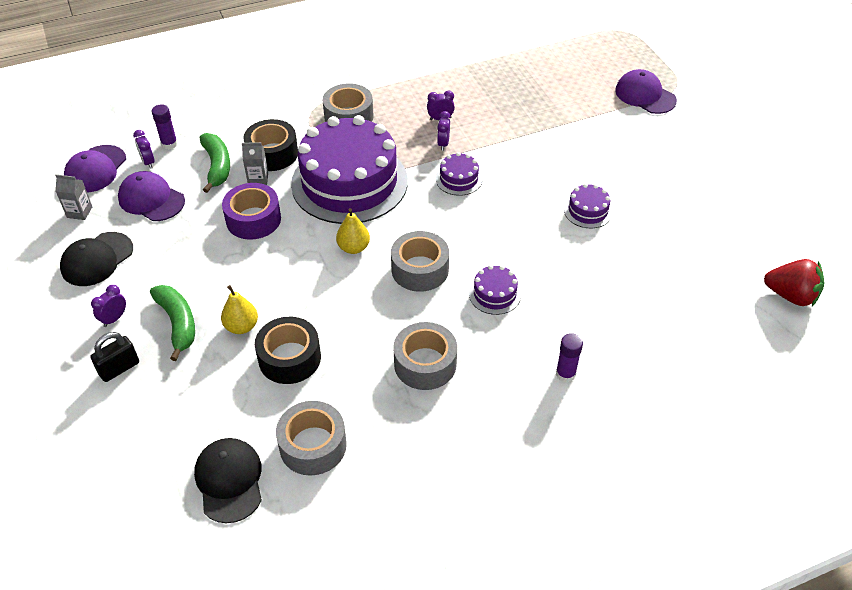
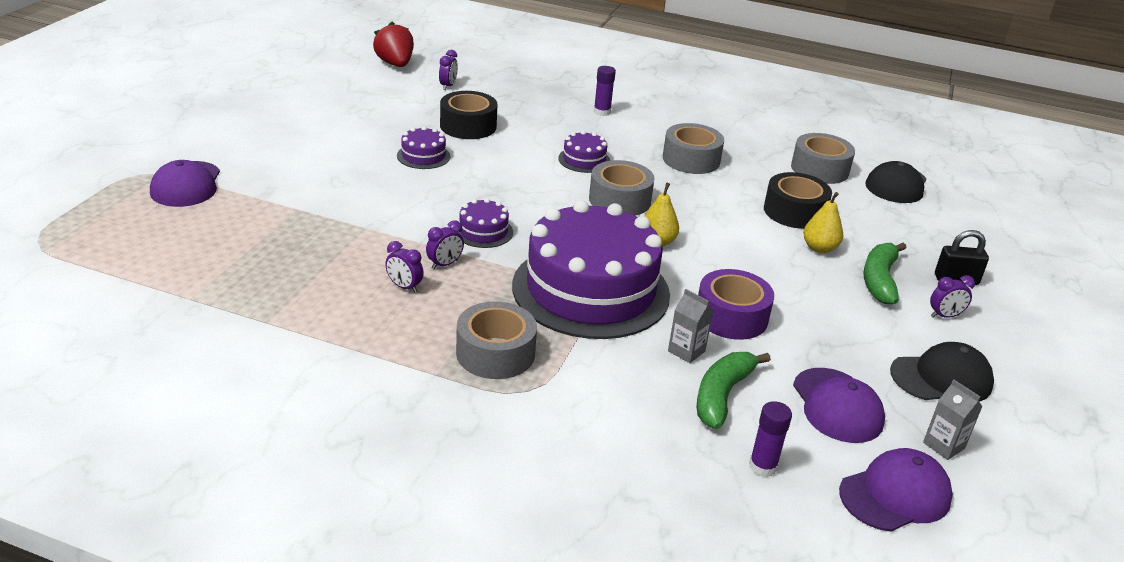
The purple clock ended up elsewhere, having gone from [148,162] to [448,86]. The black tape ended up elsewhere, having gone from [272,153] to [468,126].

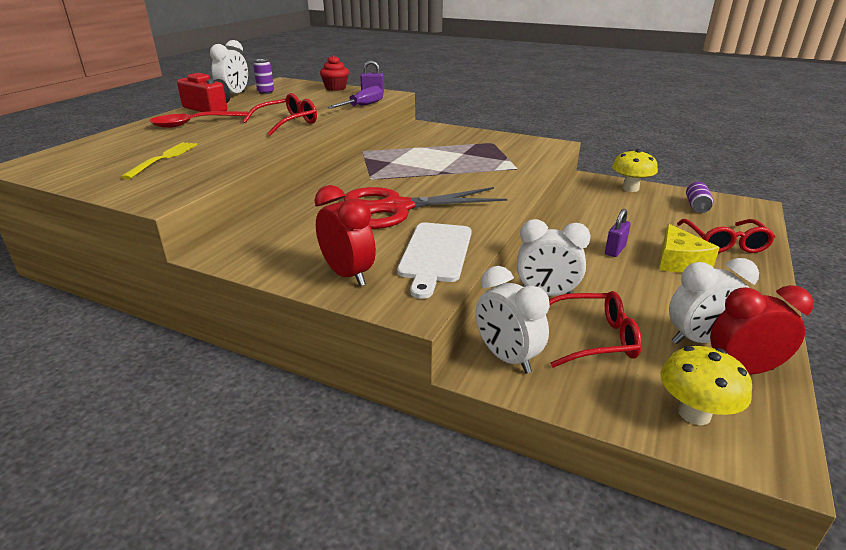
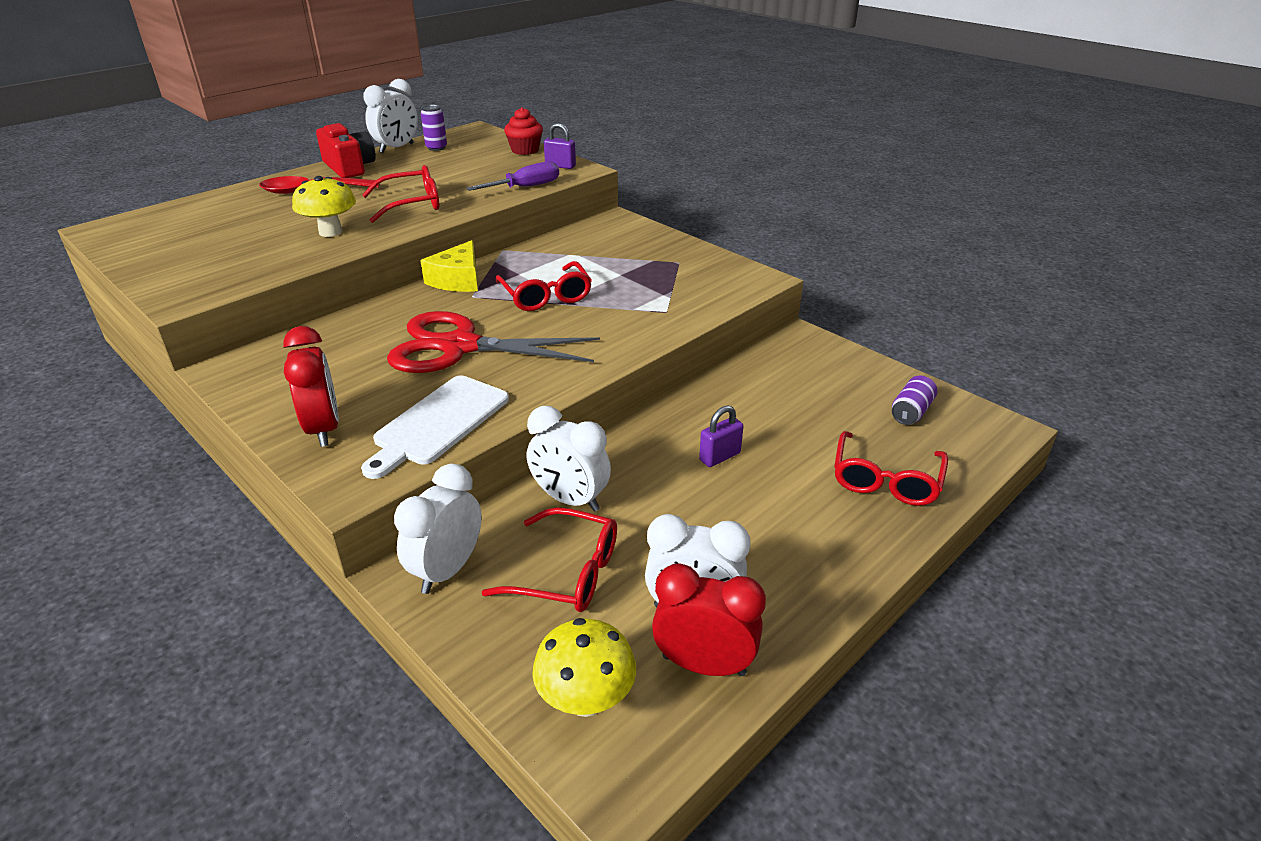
The yellow mushroom ended up elsewhere, having gone from [630,188] to [330,232]. The white clock at [507,358] ended up facing another way, 45 degrees clockwise from before. The yellow cheese ended up elsewhere, having gone from [679,261] to [458,280]. The second view gained the red glasses at [546,296]. The second view lost the yellow fork at [163,158].

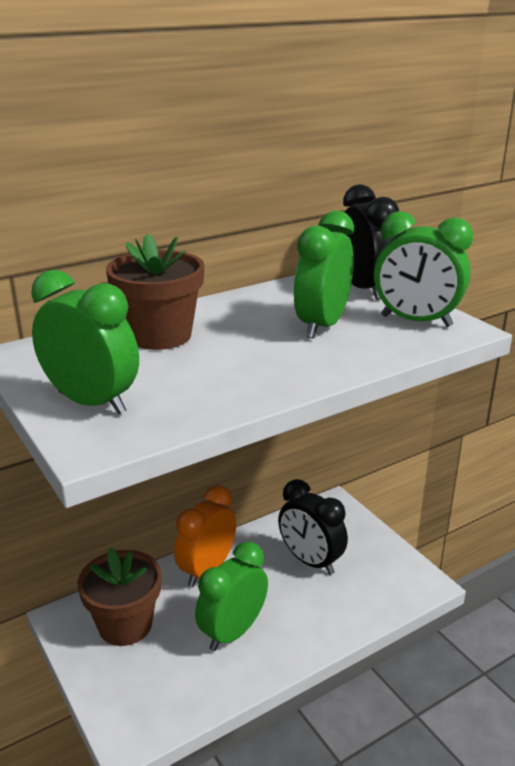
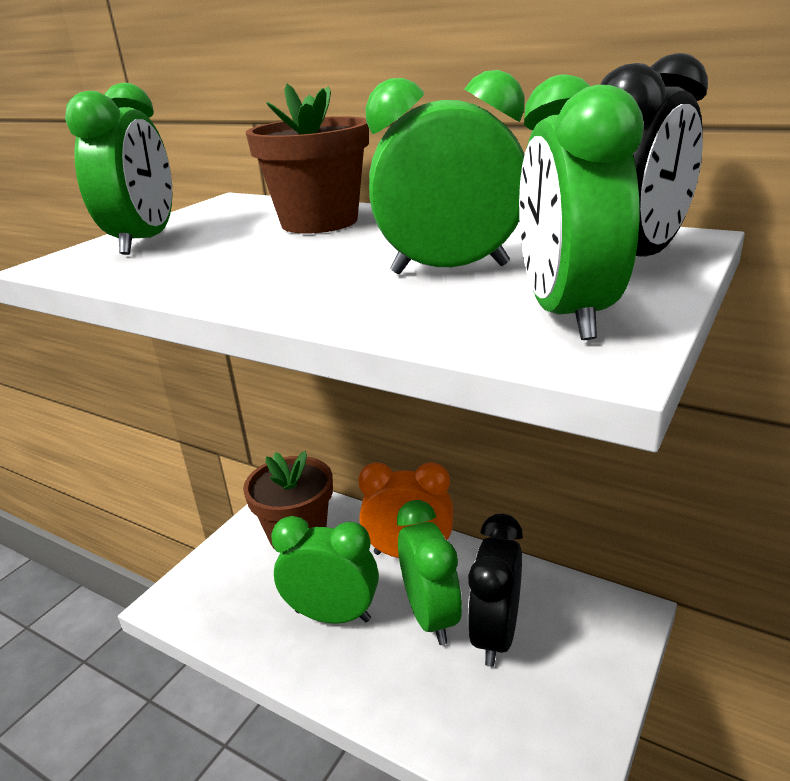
The second view gained the green clock at [431,616].

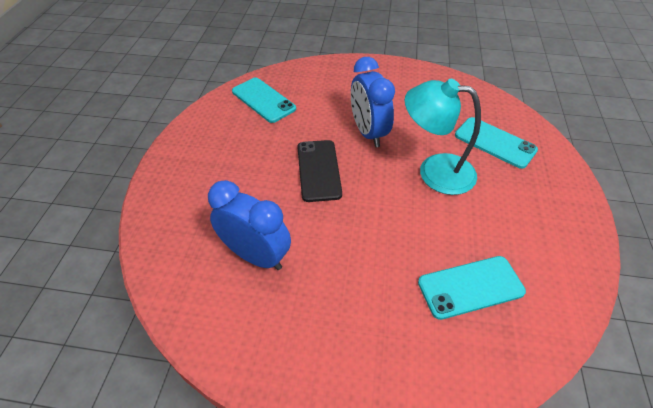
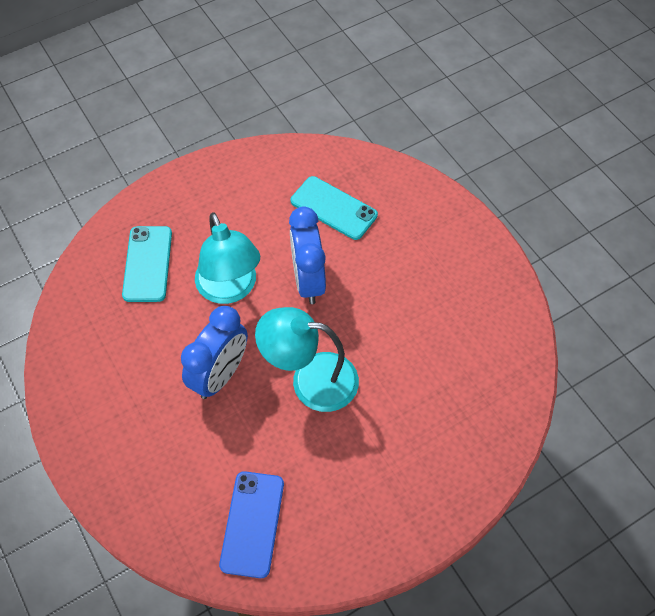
What was the turquoise phone at [263,100] turned into the blue phone at [252,523]. Where the black phone stood at [318,170], the turquoise lamp came to stand at [310,380]. The blue clock ended up elsewhere, having gone from [256,255] to [308,280].

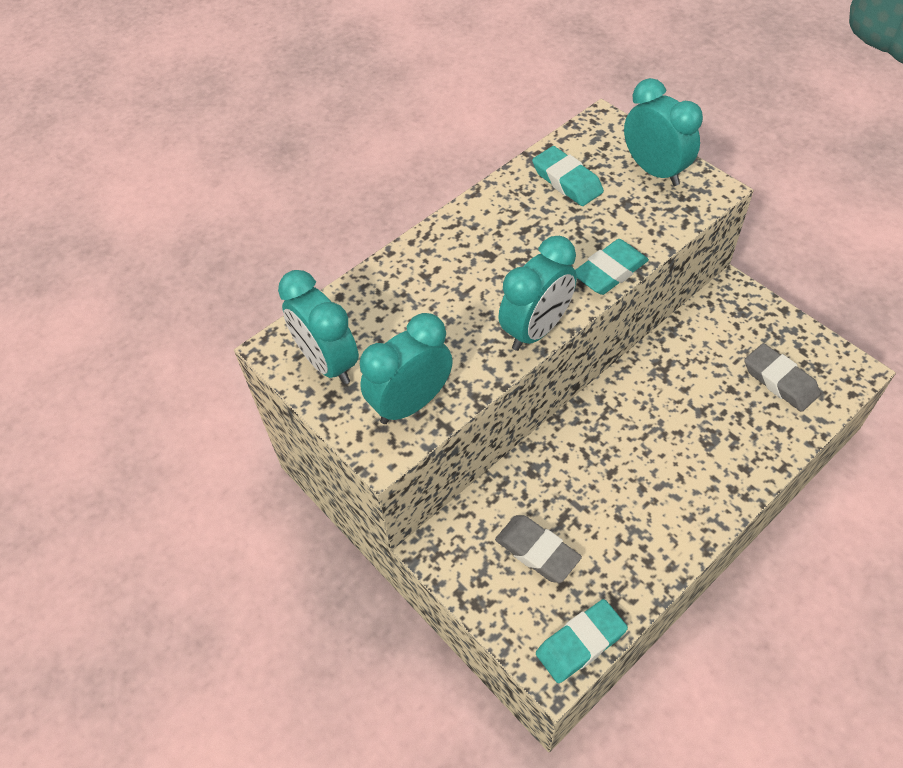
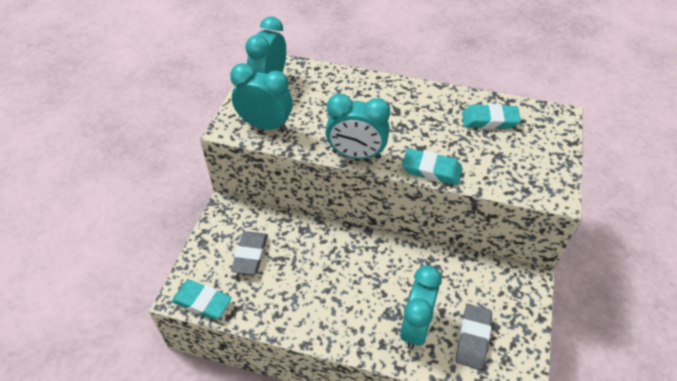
The turquoise clock ended up elsewhere, having gone from [654,171] to [416,327]. The turquoise eraser at [567,181] ended up facing another way, 75 degrees clockwise from before.

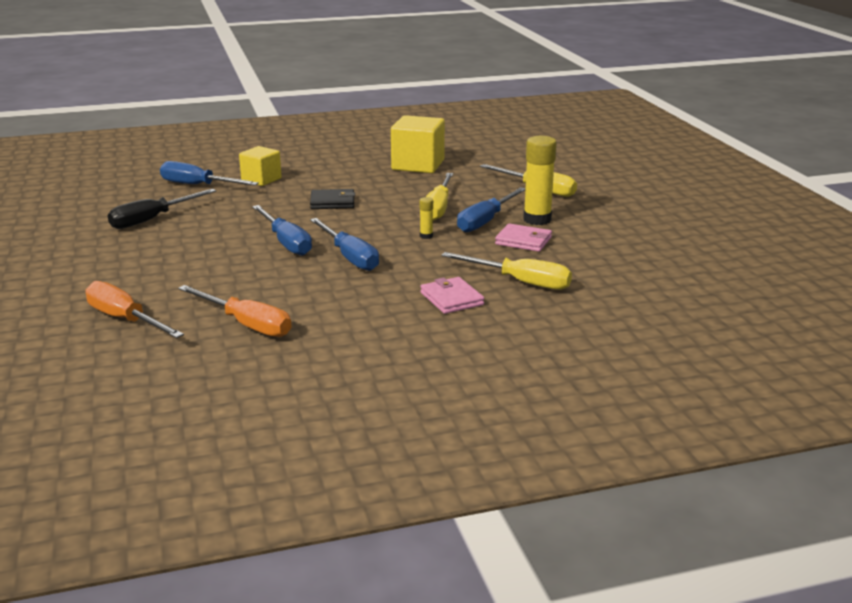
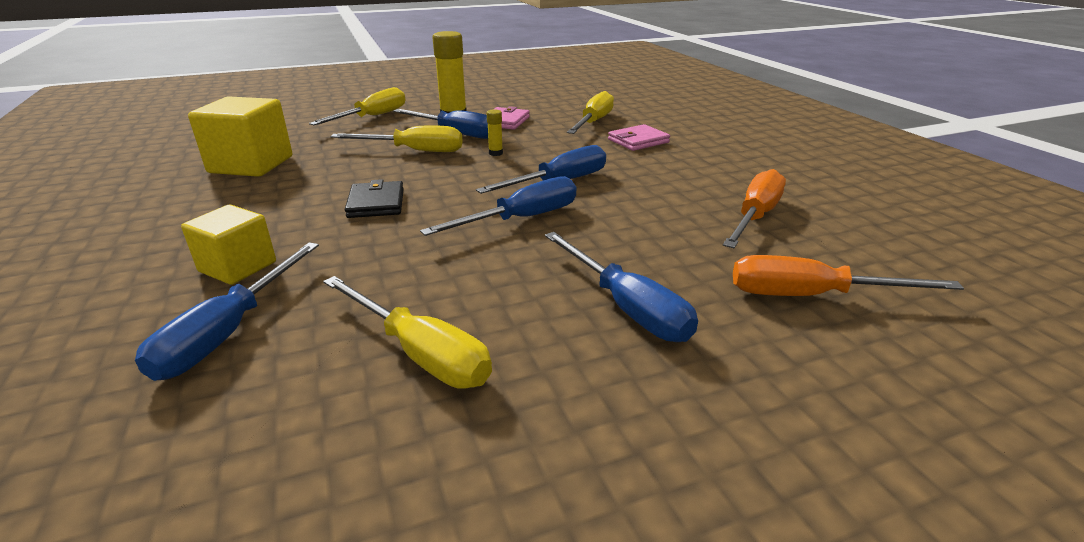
What was the black screwdriver at [152,219] turned into the yellow screwdriver at [419,353]. The second view gained the blue screwdriver at [626,307]. The orange screwdriver at [125,319] ended up facing another way, 60 degrees clockwise from before.

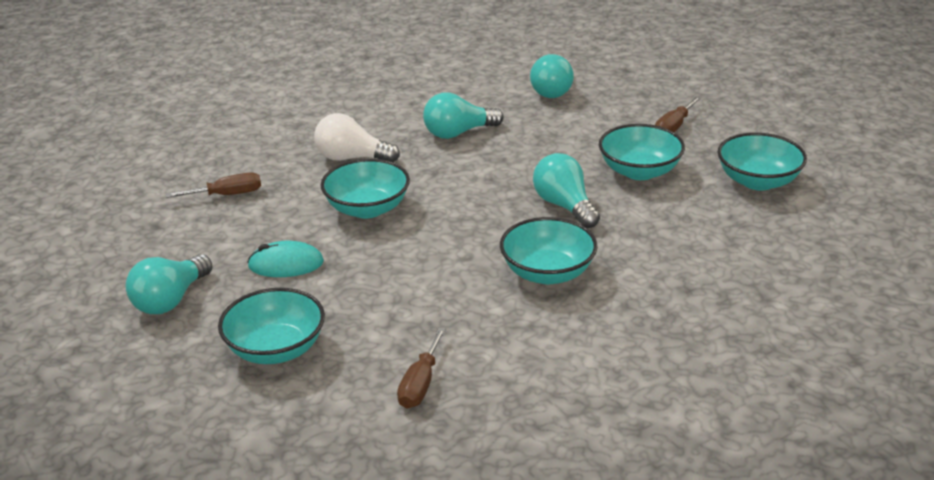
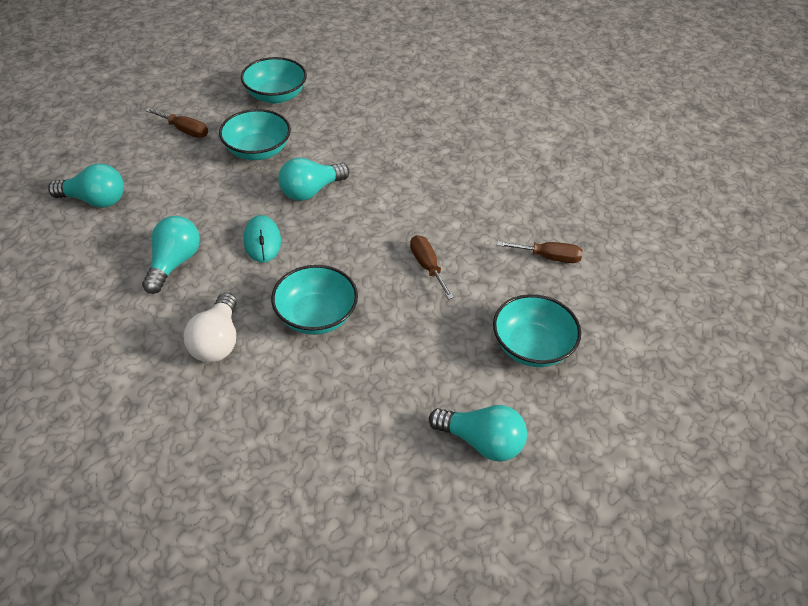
The turquoise light bulb at [458,133] ended up facing another way, 135 degrees counterclockwise from before. The turquoise mouse ended up elsewhere, having gone from [286,264] to [262,241]. The brown screwdriver ended up elsewhere, having gone from [227,195] to [427,266]. The second view lost the turquoise bowl at [547,273].

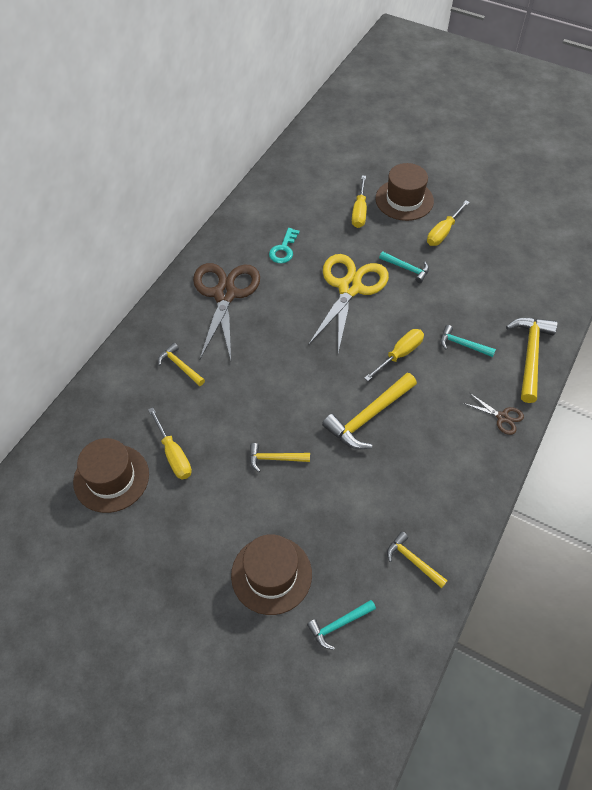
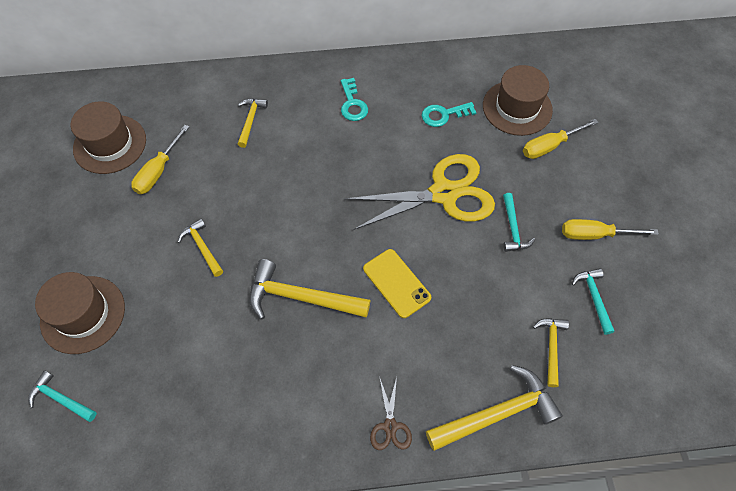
Where the brown scissors stood at [225,294], the turquoise key came to stand at [352,104]. Where the yellow screwdriver stood at [399,354], the yellow phone came to stand at [396,283]. The brown hat ended up elsewhere, having gone from [404,200] to [517,108]. The yellow hammer ended up elsewhere, having gone from [413,560] to [551,347]. The turquoise hammer ended up elsewhere, having gone from [462,344] to [593,298].

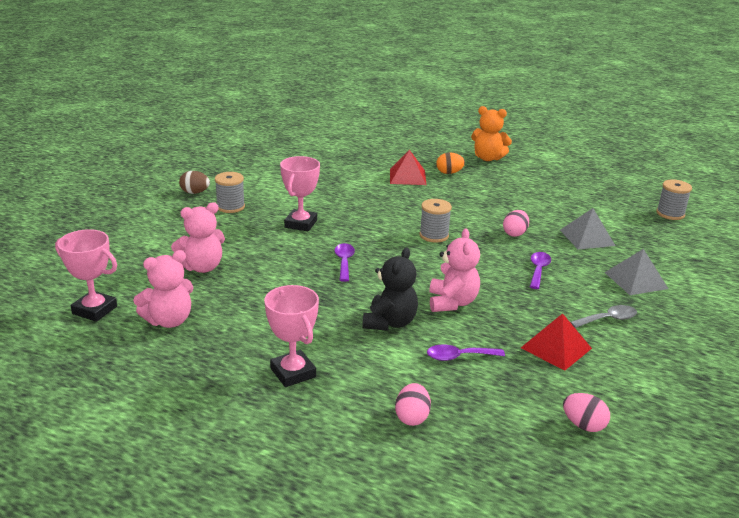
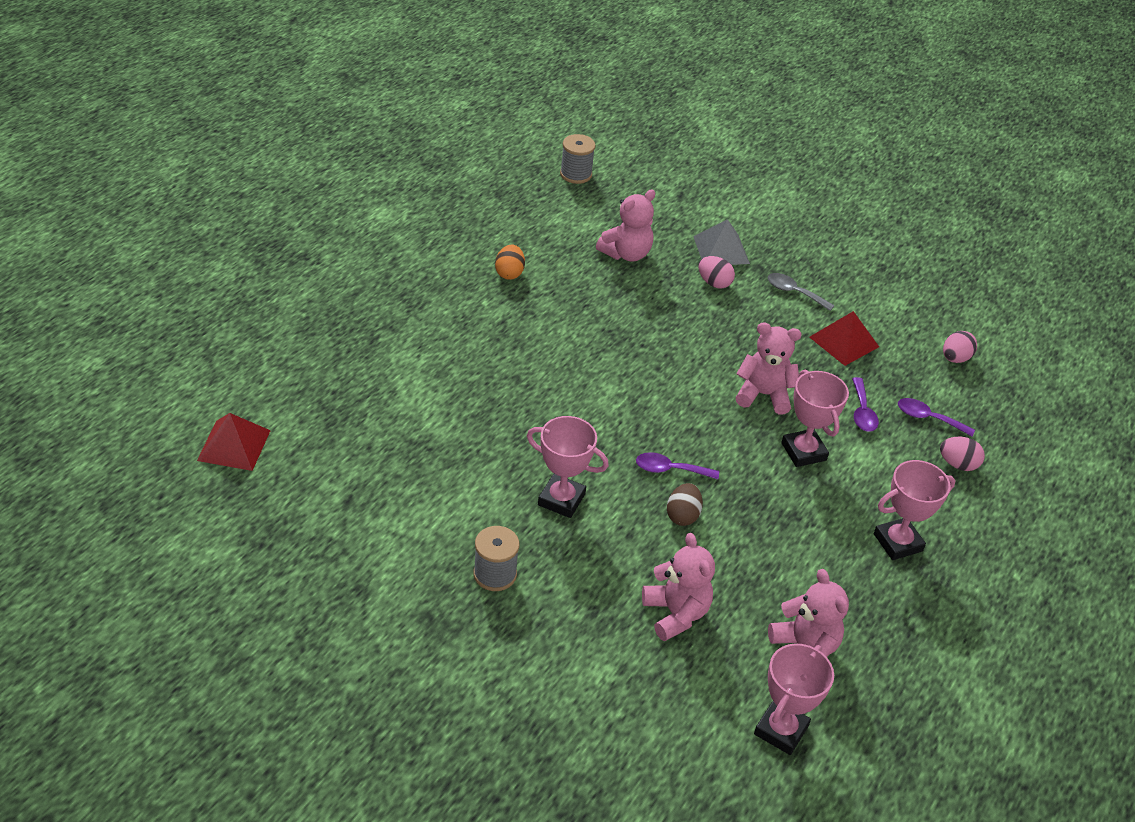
The red pyramid ended up elsewhere, having gone from [407,177] to [234,445]. The orange egg ended up elsewhere, having gone from [449,173] to [509,273]. Where the grey pyramid stood at [587,237], the pink teddy bear came to stand at [626,254]. The brown egg ended up elsewhere, having gone from [195,192] to [682,515]. The pink egg ended up elsewhere, having gone from [515,233] to [714,283]. The grey spoon at [608,319] ended up facing another way, 45 degrees counterclockwise from before. Where the black teddy bear stood at [390,322], the pink trophy came to stand at [803,451]. The purple spoon ended up elsewhere, having gone from [538,270] to [928,418]. The second view lost the grey spool at [434,235]. The second view lost the orange teddy bear at [488,158].

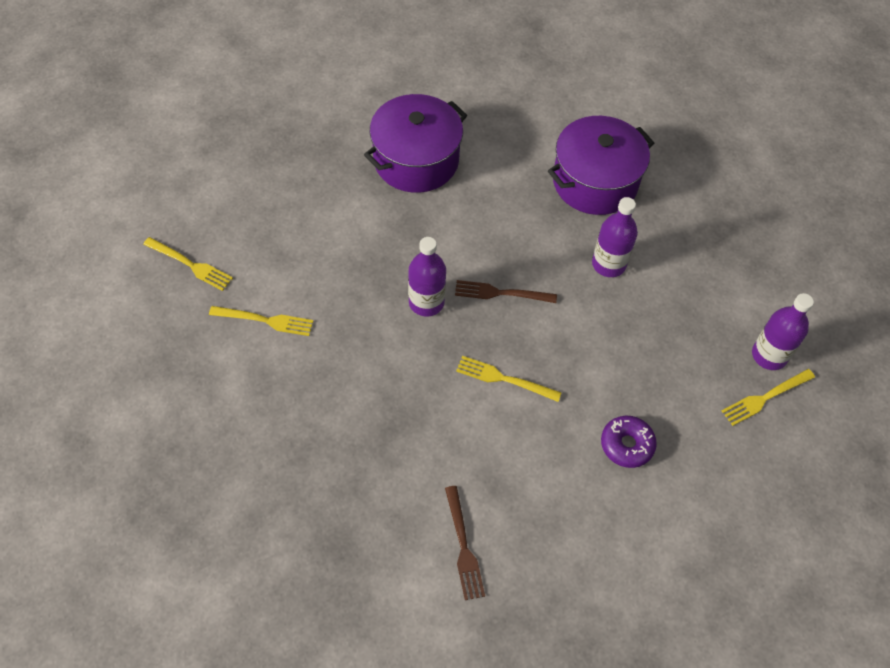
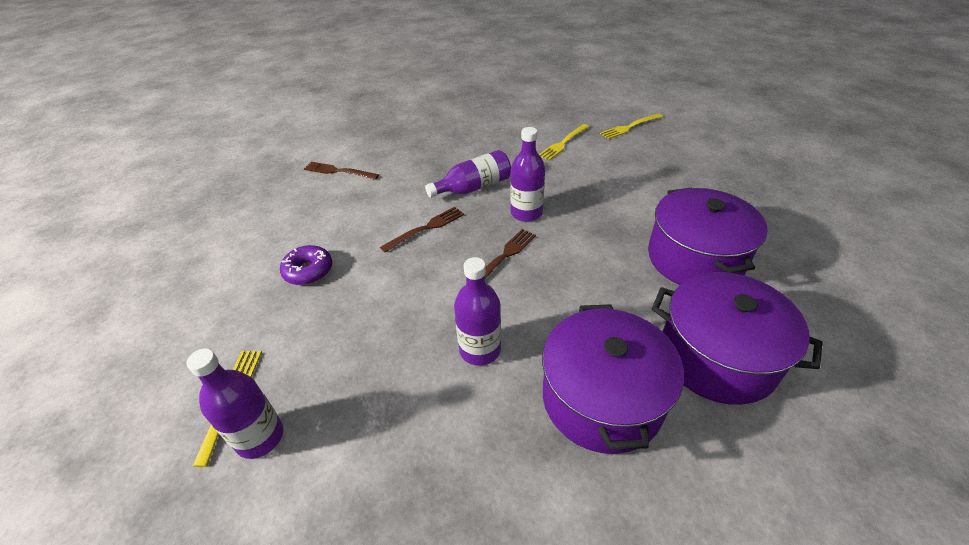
What was the yellow fork at [503,379] turned into the brown fork at [426,228]. The second view gained the purple bottle at [473,187]. The second view gained the purple pot at [717,356].

